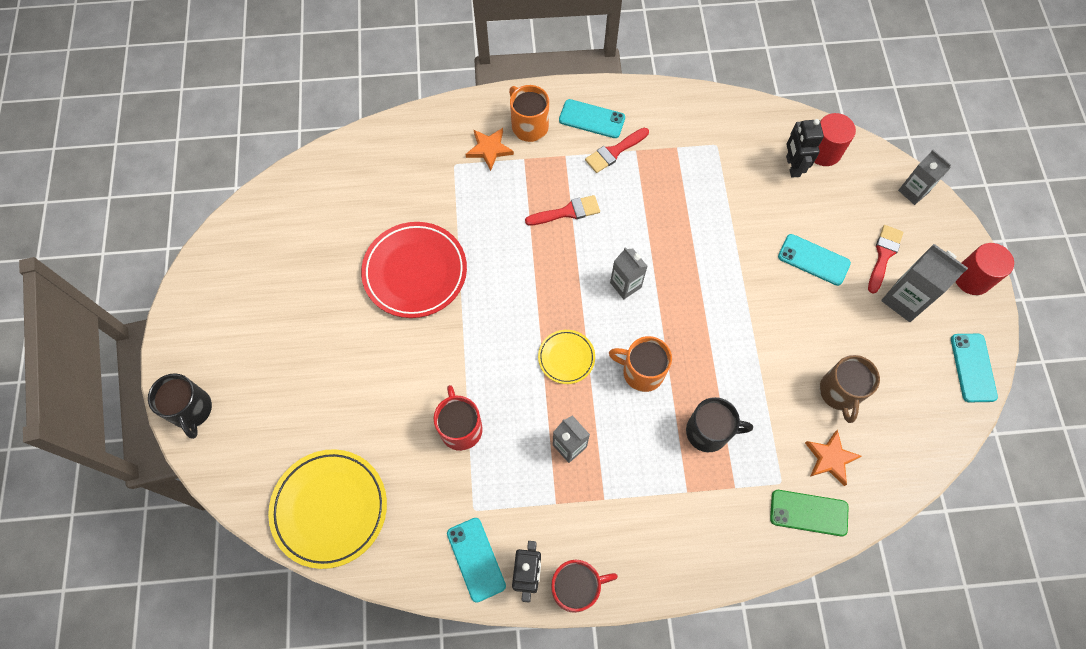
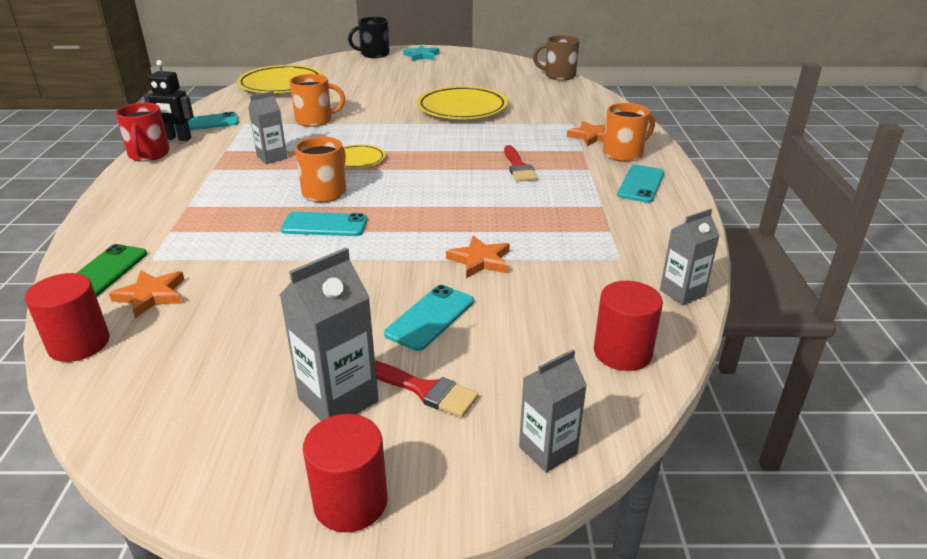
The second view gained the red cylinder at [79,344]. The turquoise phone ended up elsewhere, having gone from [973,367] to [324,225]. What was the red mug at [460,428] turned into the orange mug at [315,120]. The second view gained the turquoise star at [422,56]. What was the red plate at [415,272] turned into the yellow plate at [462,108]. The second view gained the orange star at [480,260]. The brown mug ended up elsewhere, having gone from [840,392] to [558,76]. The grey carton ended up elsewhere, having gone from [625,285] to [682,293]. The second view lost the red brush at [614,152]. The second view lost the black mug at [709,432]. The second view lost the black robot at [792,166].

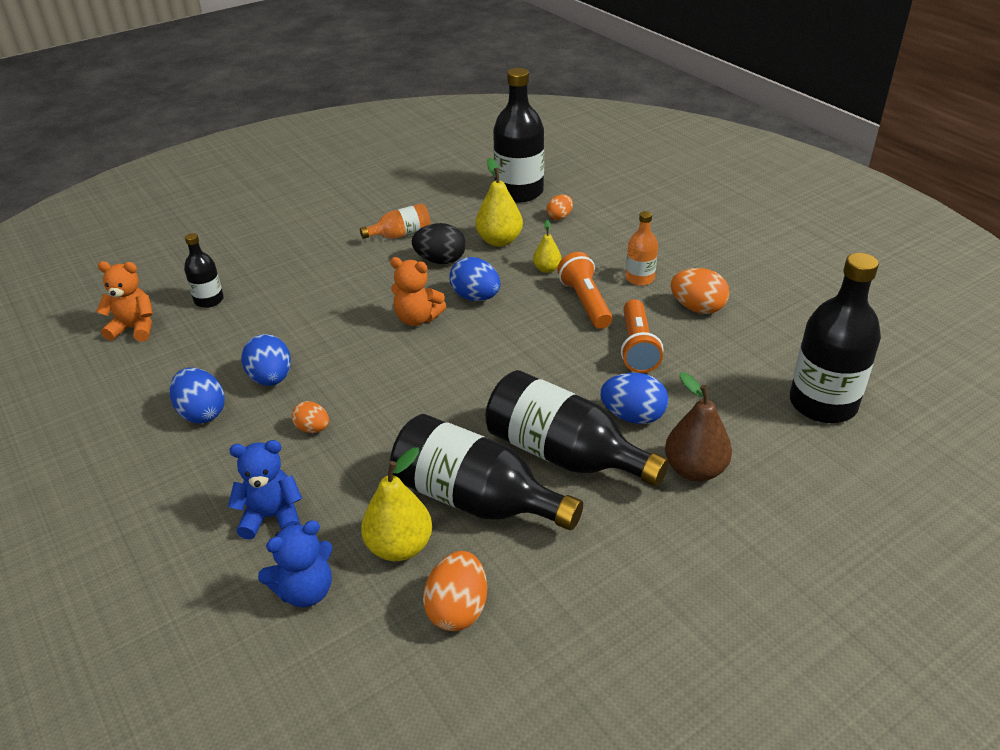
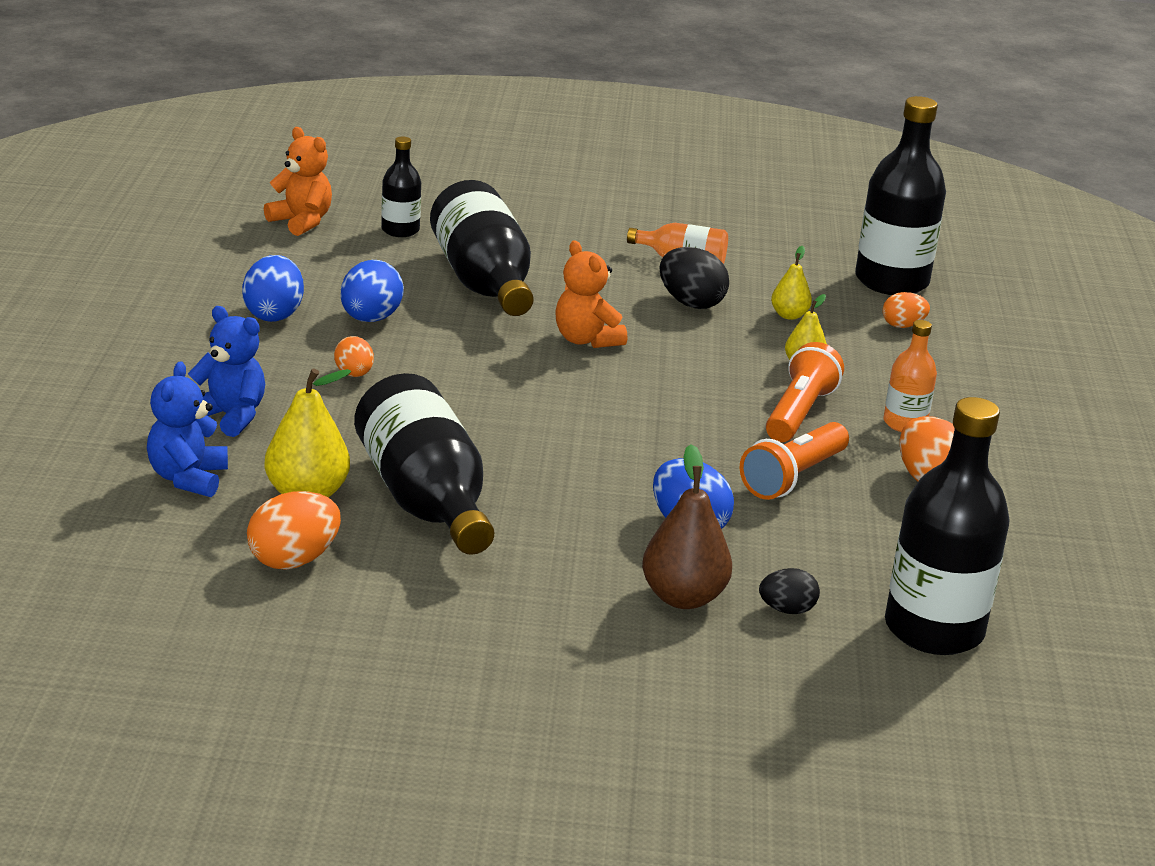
The blue teddy bear at [305,591] ended up facing another way, 90 degrees clockwise from before. The black bottle ended up elsewhere, having gone from [564,455] to [483,283]. The second view gained the black egg at [787,610]. The size of the yellow pear at [499,241] changed by a factor of 0.58. The second view lost the blue egg at [475,297].

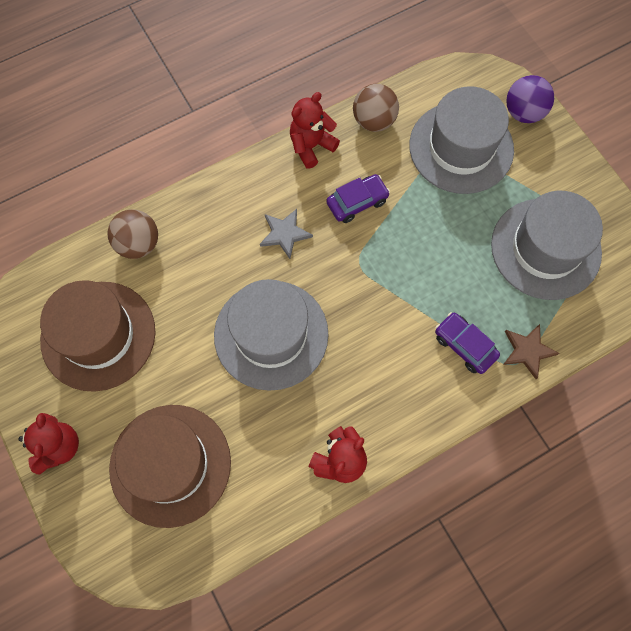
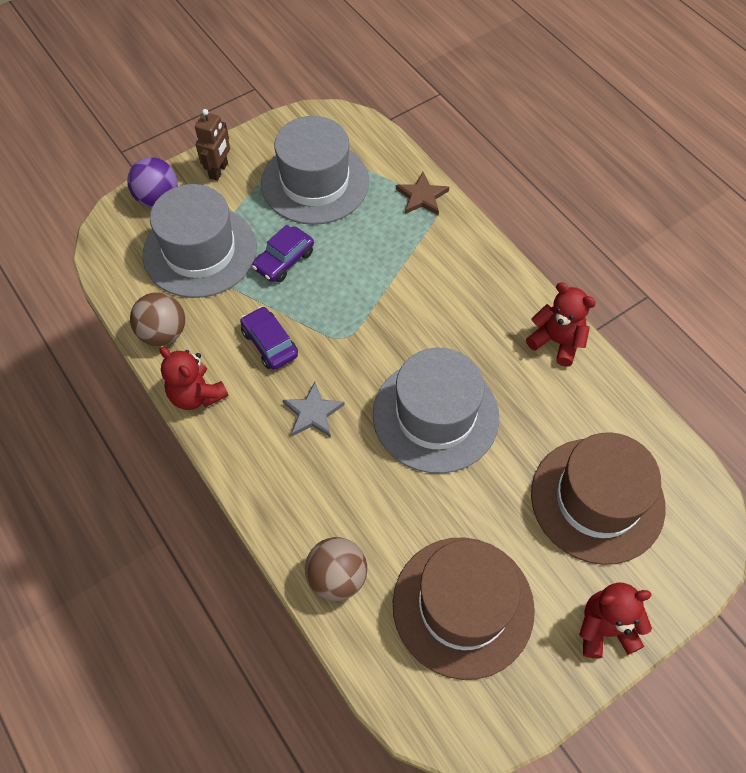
The second view gained the brown robot at [219,170]. The purple car ended up elsewhere, having gone from [464,346] to [284,260].

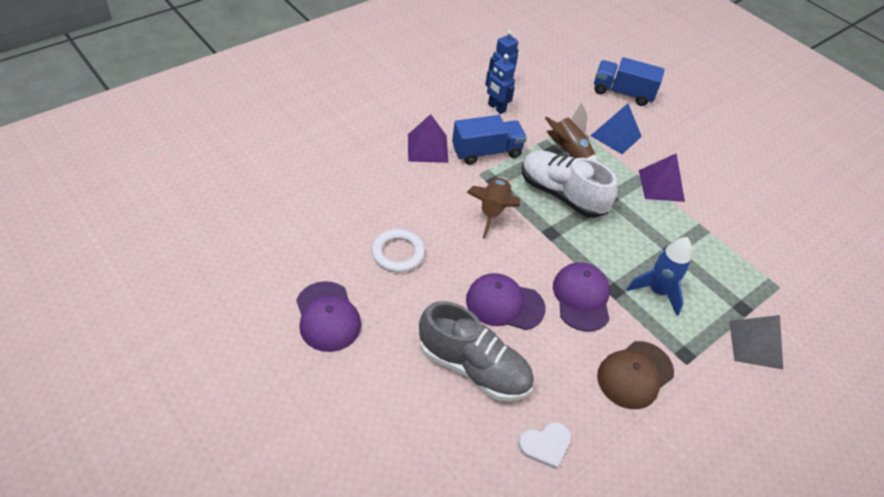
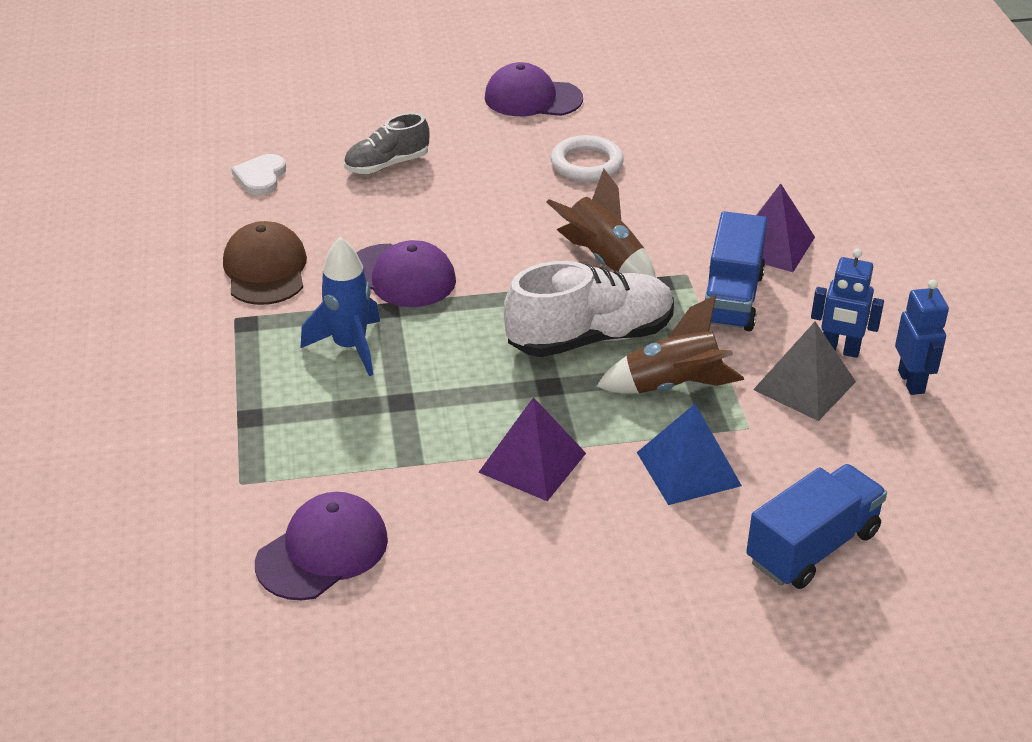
The purple cap ended up elsewhere, having gone from [504,304] to [322,551]. The size of the grey shoe at [473,367] changed by a factor of 0.60. The grey pyramid ended up elsewhere, having gone from [755,344] to [804,385]. The blue robot at [496,108] ended up facing another way, 150 degrees counterclockwise from before.

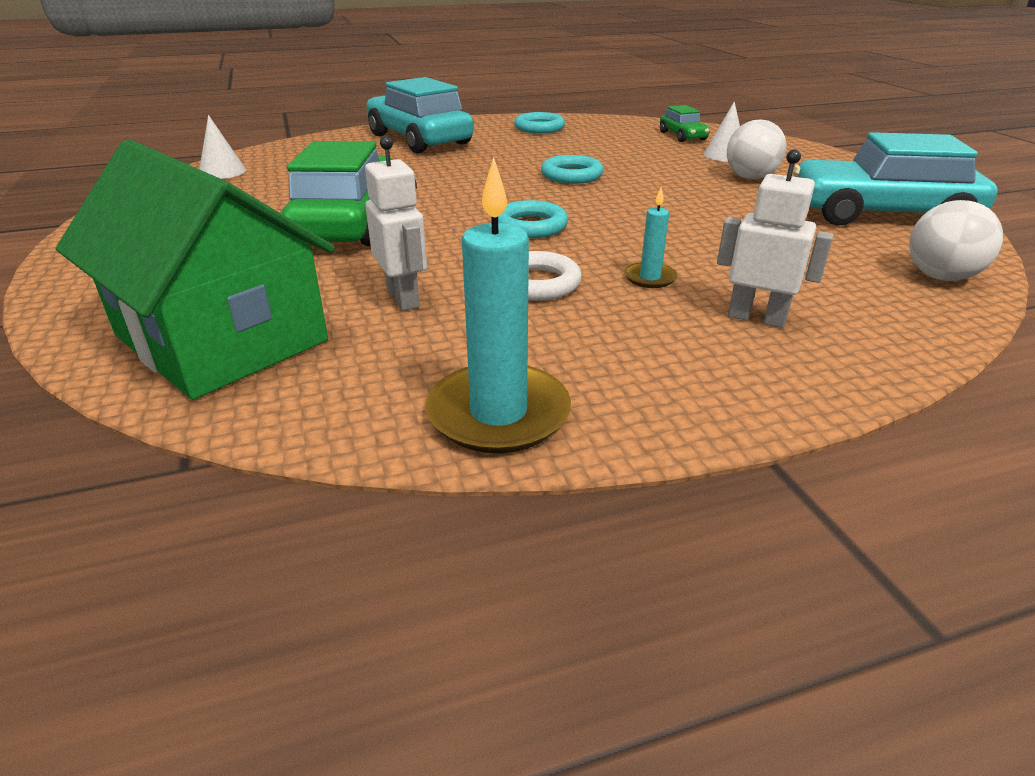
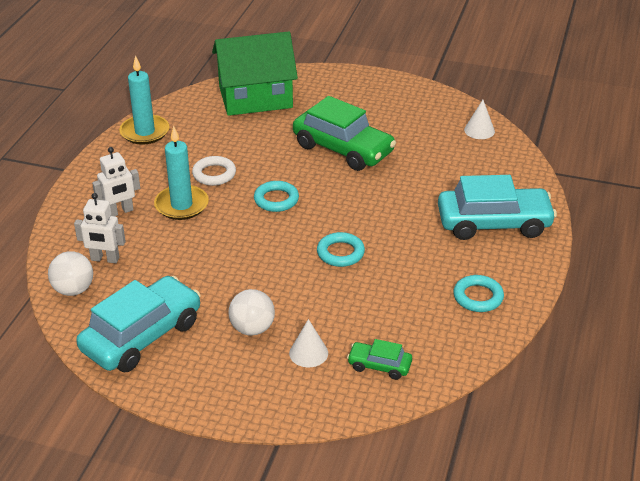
The white robot ended up elsewhere, having gone from [403,298] to [105,259]. The size of the turquoise candle at [650,278] changed by a factor of 1.98.

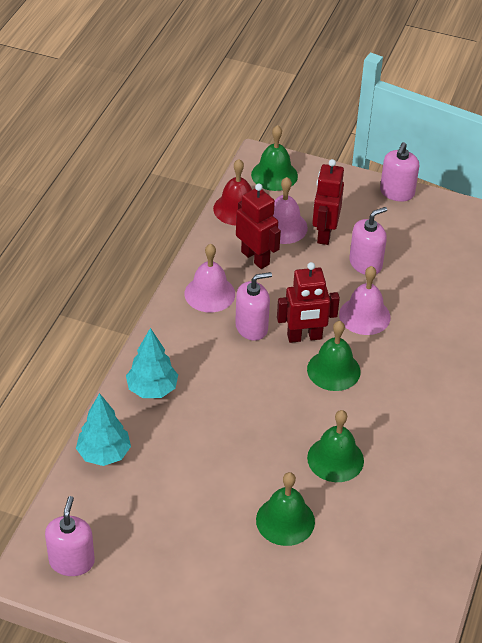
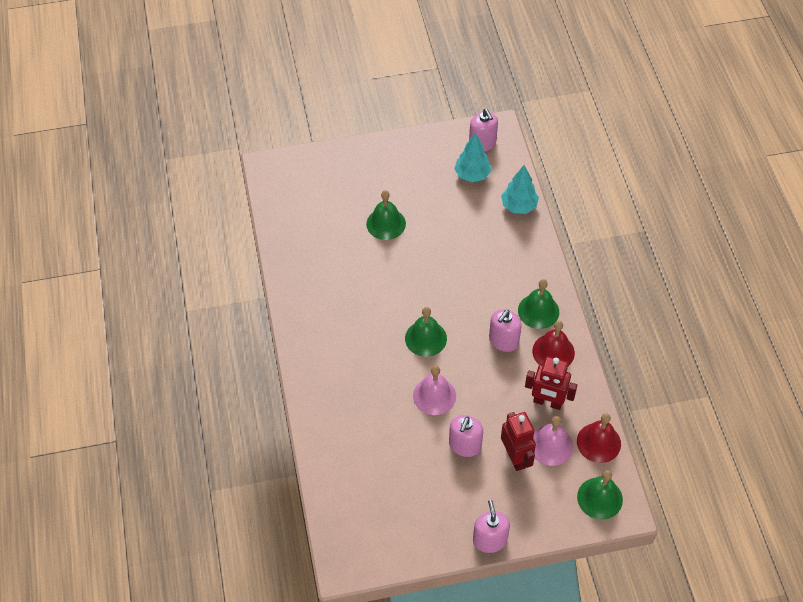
The turquoise tree ended up elsewhere, having gone from [152,389] to [472,175]. The green bell ended up elsewhere, having gone from [335,459] to [538,311]. What was the pink bell at [209,293] turned into the red bell at [553,352]. The second view lost the red robot at [304,337].

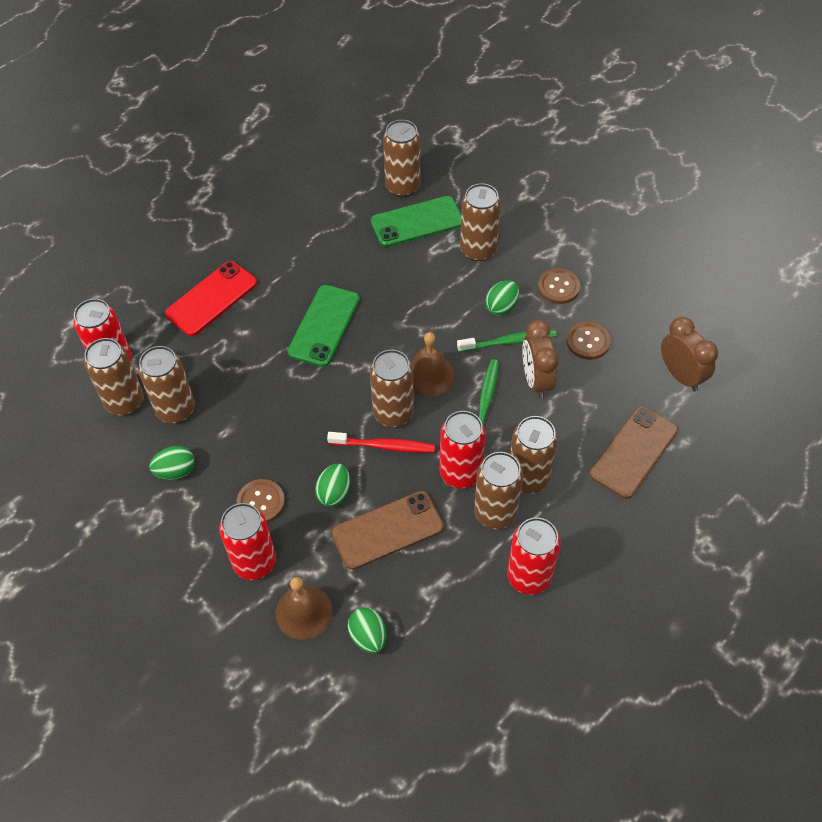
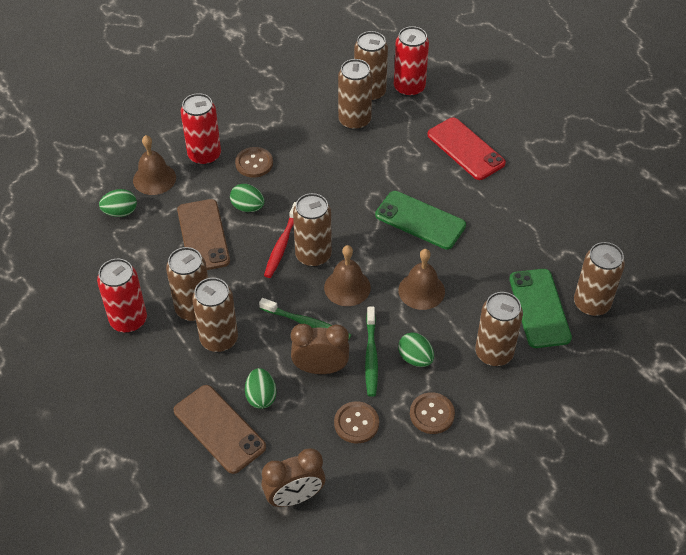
The green egg ended up elsewhere, having gone from [175,471] to [261,397]. The second view gained the brown bell at [421,290]. The second view lost the red can at [460,473].

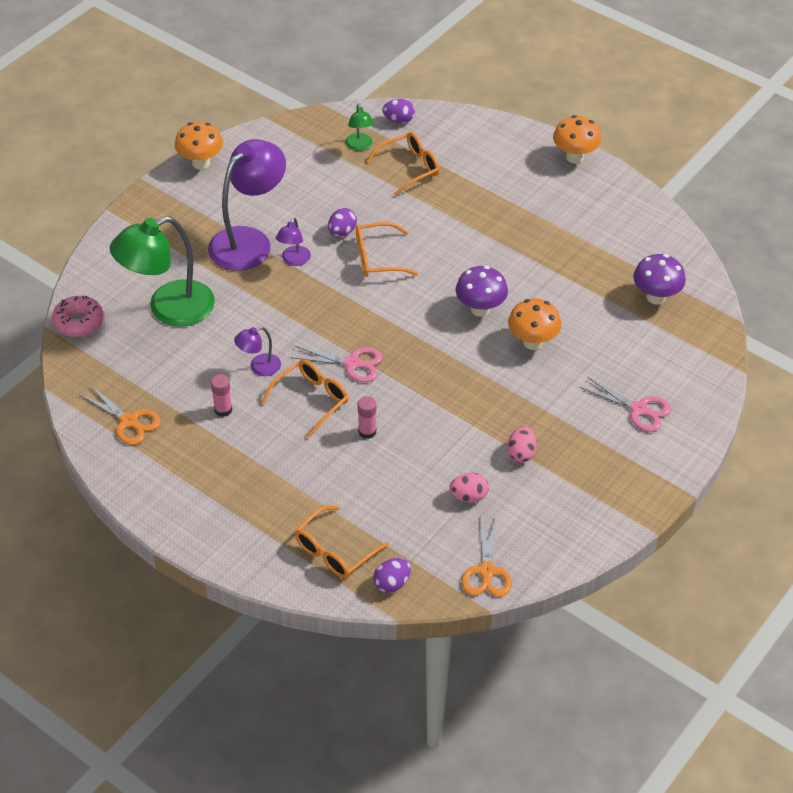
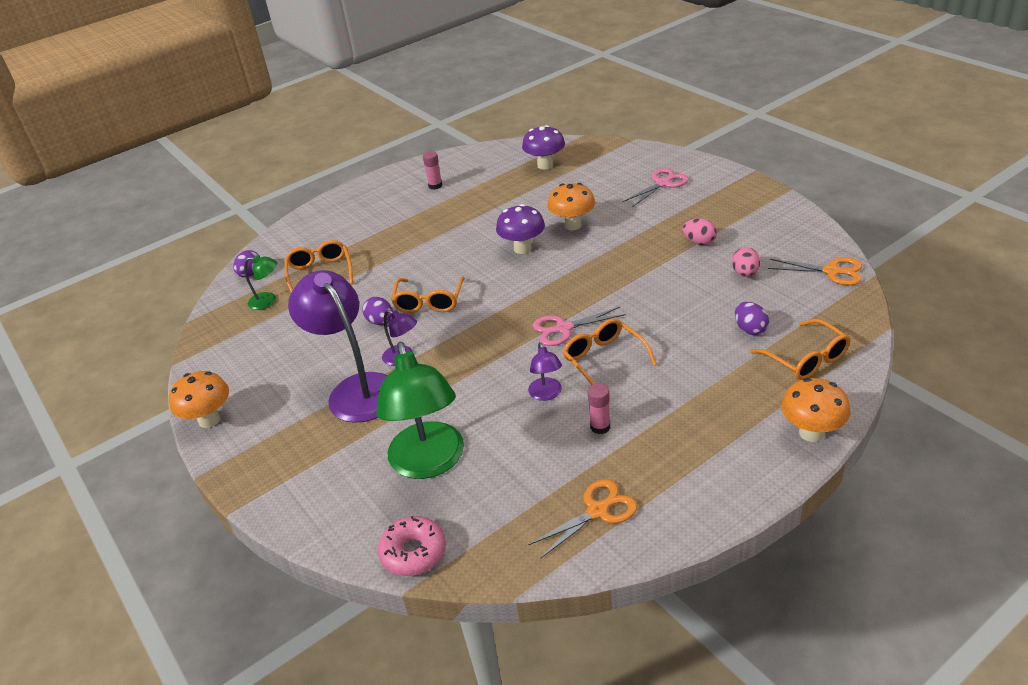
The pink glue stick ended up elsewhere, having gone from [367,431] to [435,185]. The pink scissors at [352,363] ended up facing another way, 135 degrees counterclockwise from before. The purple egg ended up elsewhere, having gone from [392,583] to [750,329]. The orange mushroom ended up elsewhere, having gone from [574,157] to [811,433].

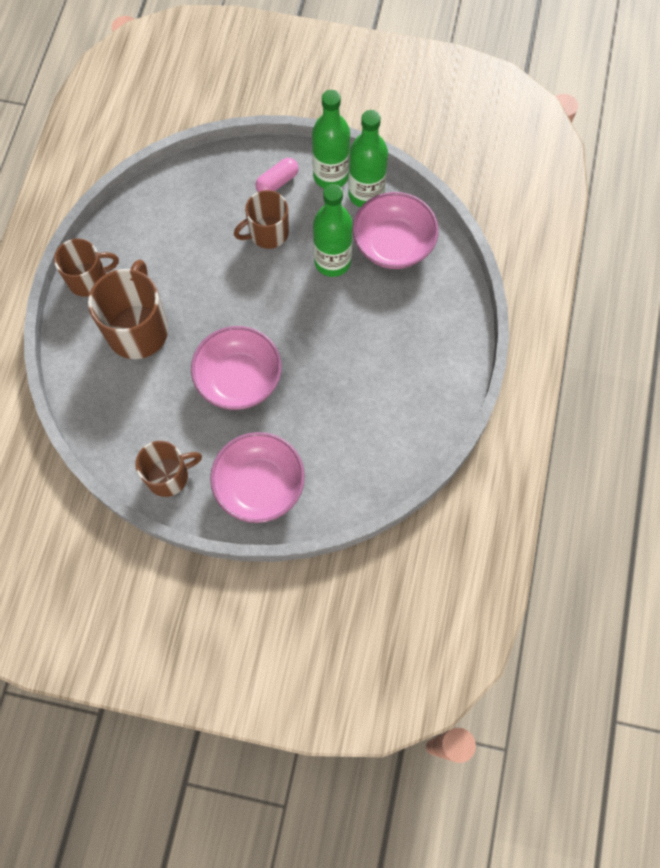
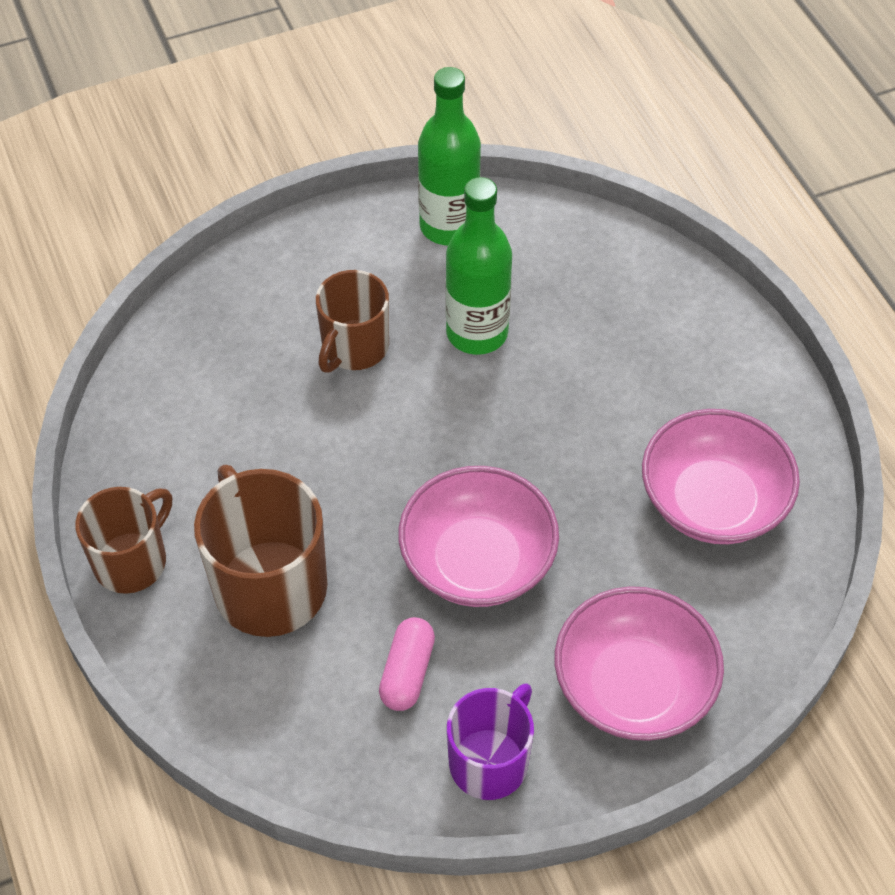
The pink capsule ended up elsewhere, having gone from [277,182] to [407,672]. What was the brown mug at [169,476] turned into the purple mug at [490,761]. The pink bowl ended up elsewhere, having gone from [393,244] to [713,501]. The second view lost the green bottle at [331,176].

